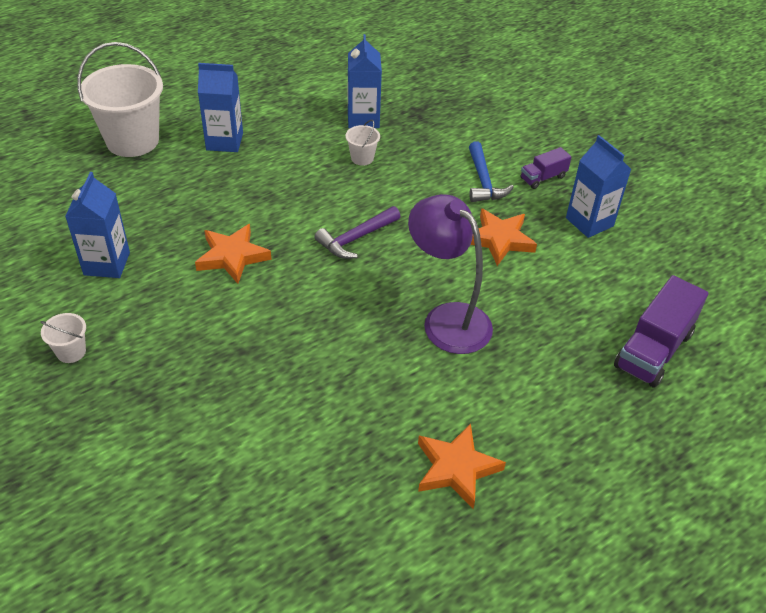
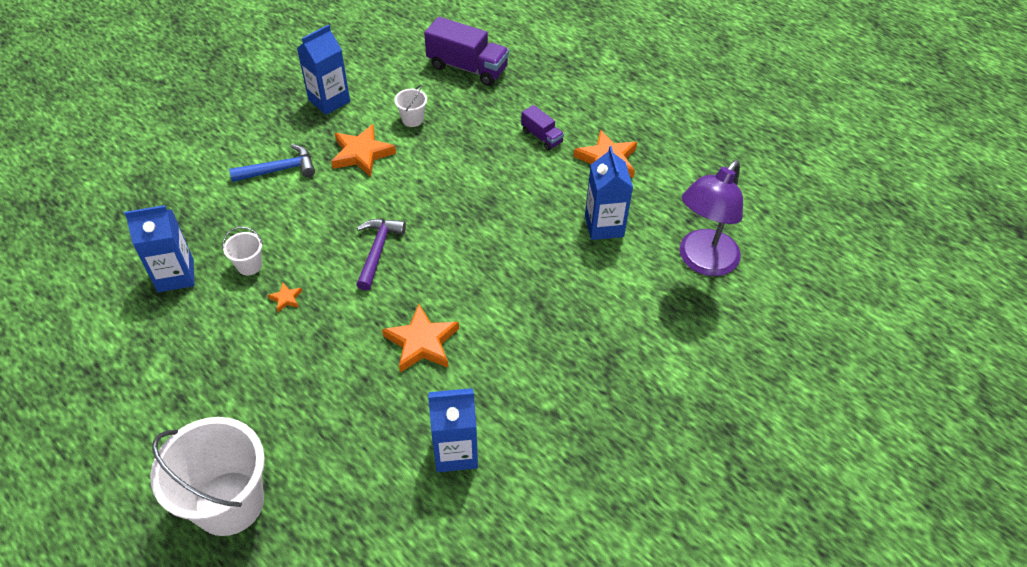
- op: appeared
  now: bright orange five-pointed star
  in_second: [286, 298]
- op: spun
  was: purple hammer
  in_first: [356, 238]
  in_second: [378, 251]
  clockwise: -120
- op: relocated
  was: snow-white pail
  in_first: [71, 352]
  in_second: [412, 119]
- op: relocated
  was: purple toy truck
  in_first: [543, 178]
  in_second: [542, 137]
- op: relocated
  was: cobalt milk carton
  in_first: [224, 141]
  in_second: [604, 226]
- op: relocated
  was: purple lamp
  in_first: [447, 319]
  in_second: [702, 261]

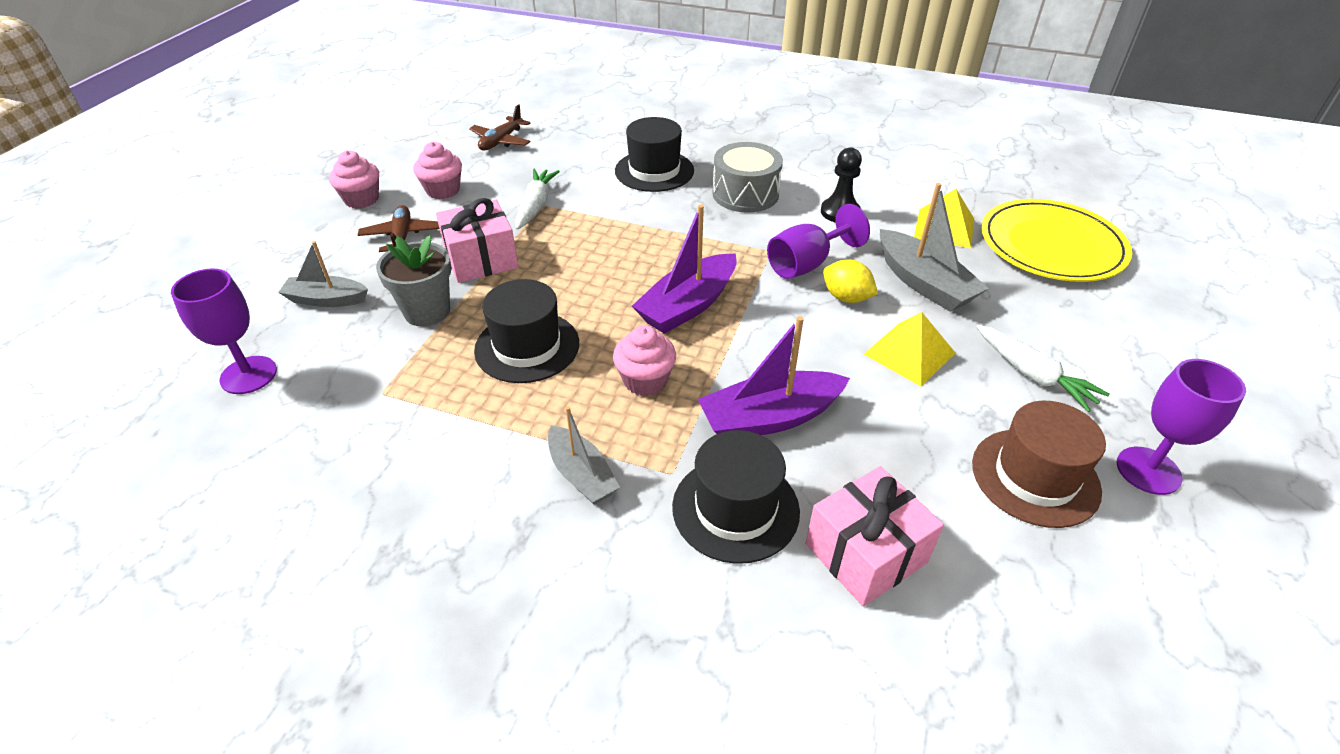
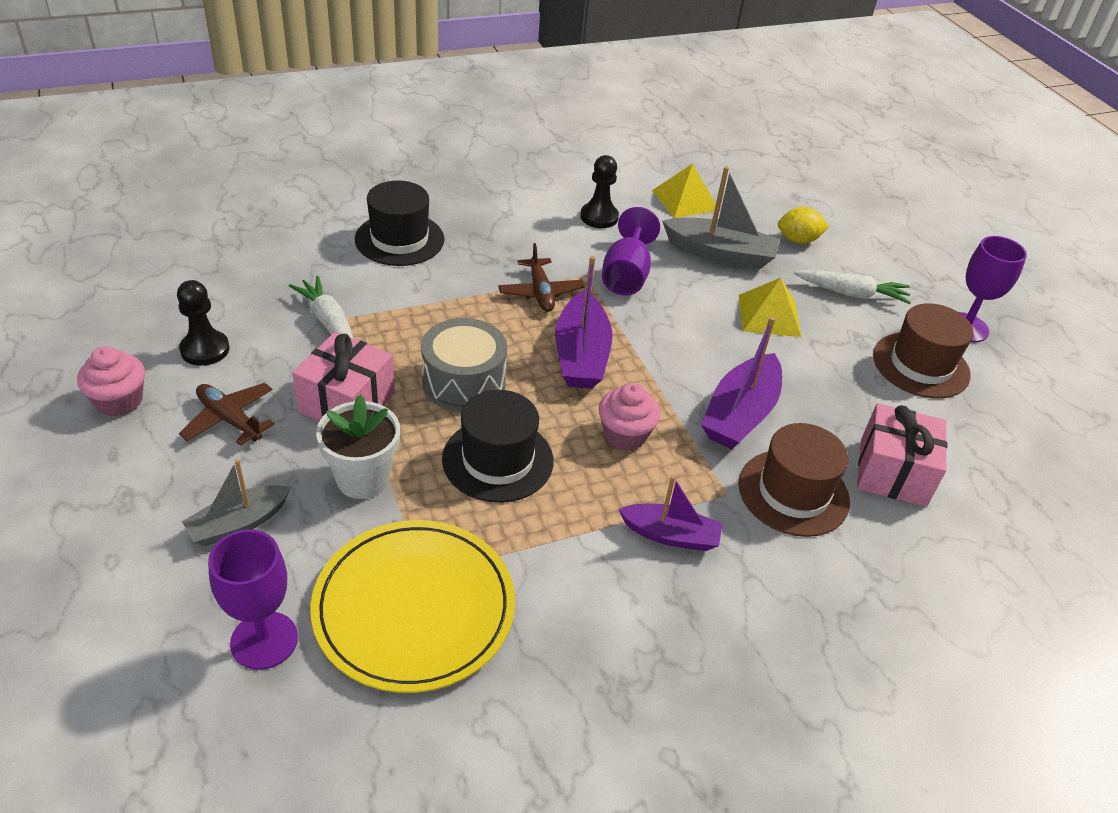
- op: exchanged
  was: pink muffin
  now: ebony chess pawn
  in_first: [443, 190]
  in_second: [205, 349]
- op: relocated
  was: bright yellow flat dish
  in_first: [1051, 245]
  in_second: [414, 608]
- op: colour
  was: ash-grey potted plant
  now: snow-white potted plant
  in_first: [427, 311]
  in_second: [363, 478]
- op: relocated
  was: ash-grey drum
  in_first: [745, 194]
  in_second: [463, 382]
- op: relocated
  was: brown plane
  in_first: [501, 141]
  in_second: [540, 292]
- op: colour
  was: ash-grey toy boat
  now: purple toy boat
  in_first: [581, 475]
  in_second: [670, 535]
- op: colour
  was: ebony tall hat
  now: brown tall hat
  in_first: [735, 508]
  in_second: [793, 492]
- op: relocated
  was: bright yellow citrus fruit
  in_first: [846, 297]
  in_second: [798, 240]

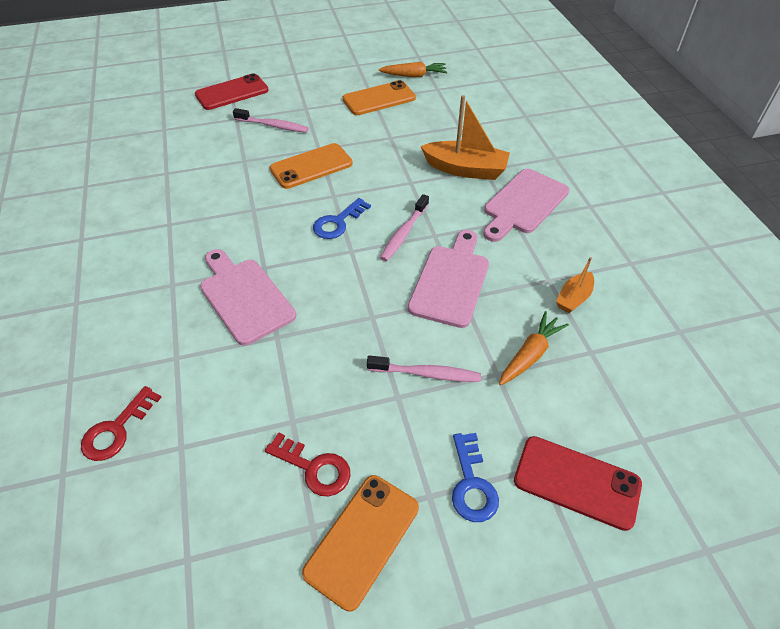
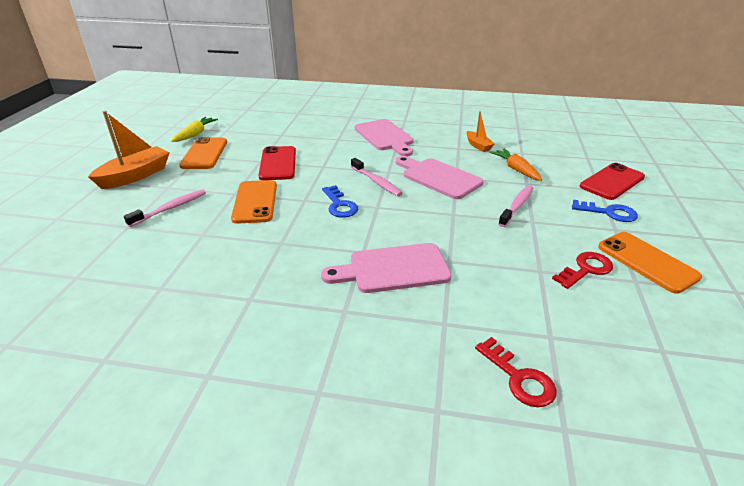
- op: relocated
  was: bright orange toy boat
  in_first: [465, 169]
  in_second: [135, 176]
- op: colour
  was: bright orange toy carrot
  now: bright yellow toy carrot
  in_first: [414, 75]
  in_second: [195, 134]
- op: relocated
  was: scarlet smartphone
  in_first: [232, 93]
  in_second: [278, 163]

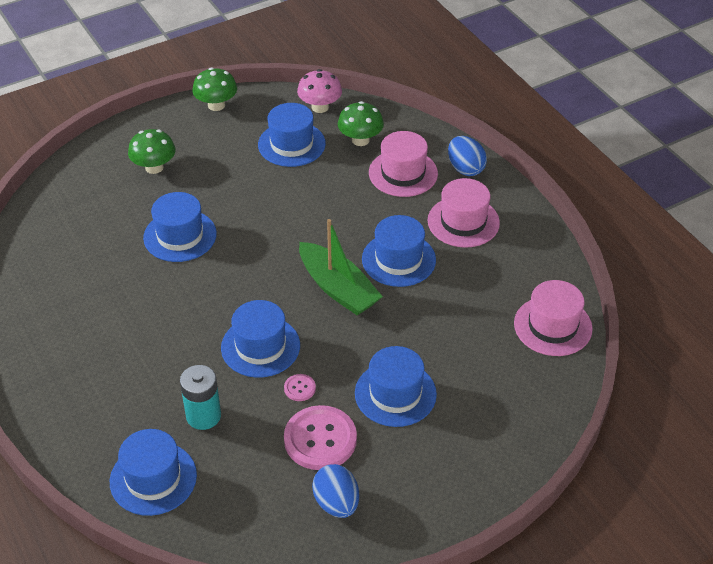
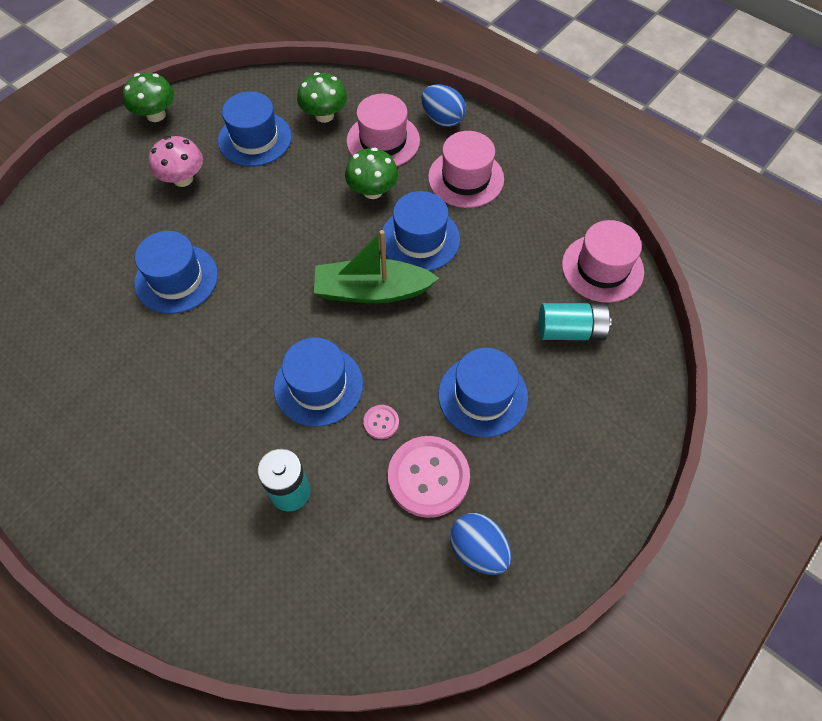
- op: relocated
  was: pink toadstool
  in_first: [320, 107]
  in_second: [183, 179]
- op: spun
  was: leaf-green toy boat
  in_first: [338, 288]
  in_second: [372, 291]
  clockwise: 150
- op: relocated
  was: leaf-green toadstool
  in_first: [154, 167]
  in_second: [372, 191]
- op: appeared
  now: turquoise battery
  in_second: [570, 330]
- op: missing
  was: cobalt tall hat
  in_first: [153, 478]

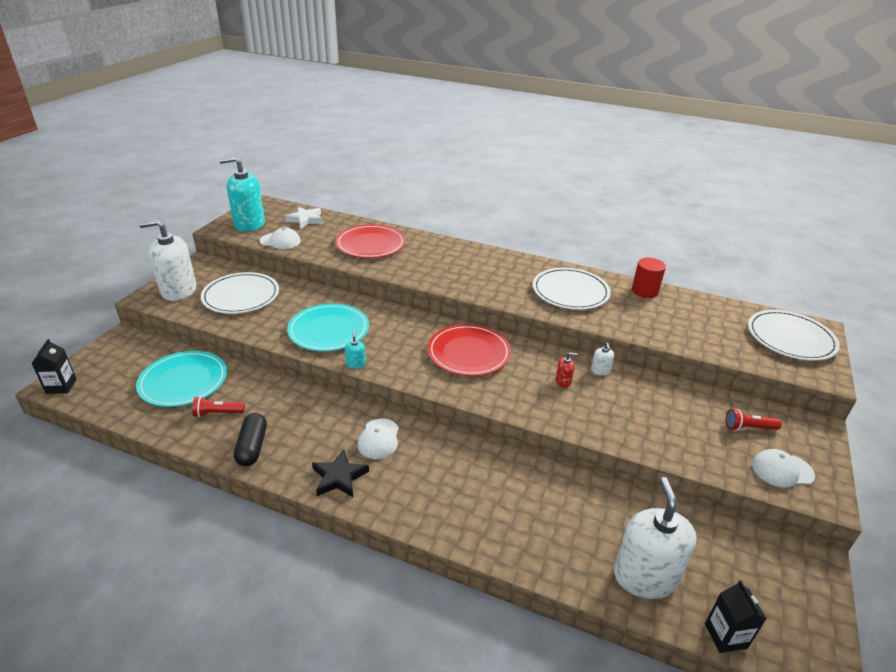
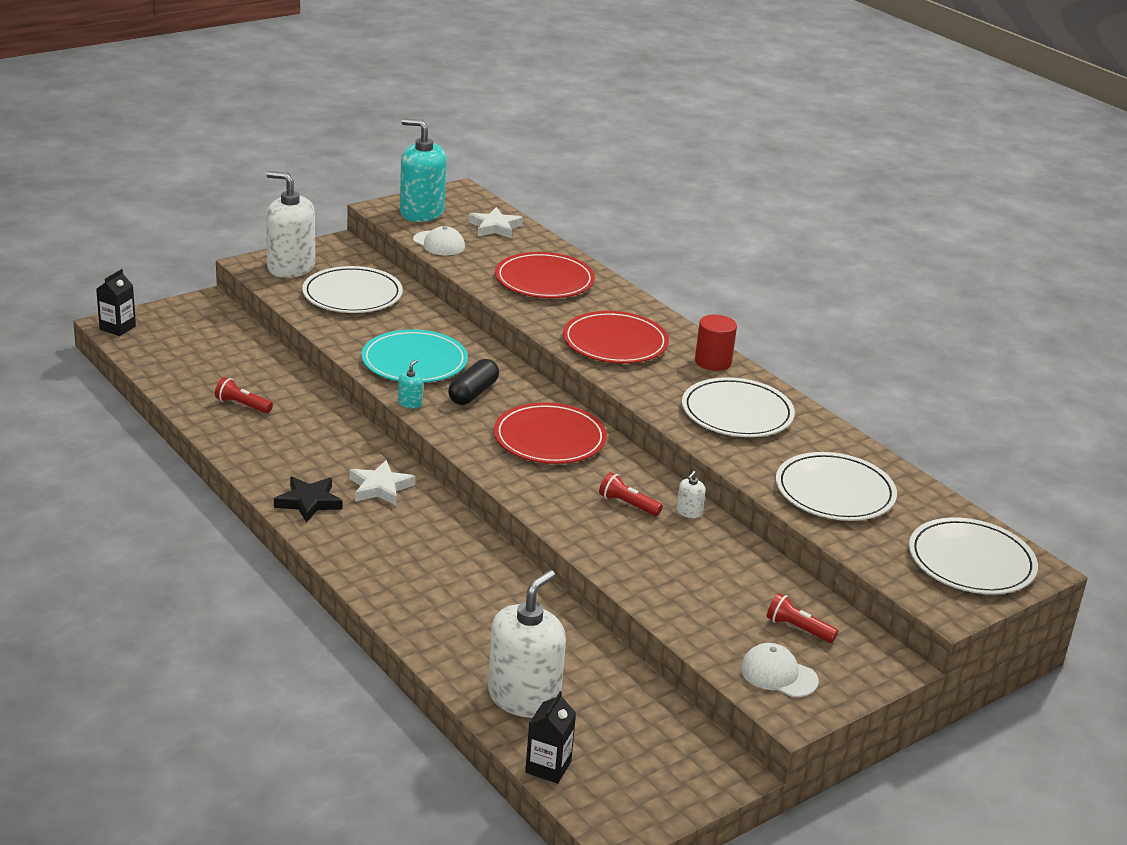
- op: exchanged
  was: snow-white baseball cap
  now: snow-white five-pointed star
  in_first: [379, 439]
  in_second: [380, 487]
- op: relocated
  was: ebony capsule
  in_first: [252, 447]
  in_second: [473, 393]
- op: appeared
  now: scarlet flat dish
  in_second: [615, 342]
- op: exchanged
  was: scarlet soap dispenser
  now: scarlet torch
  in_first: [563, 381]
  in_second: [627, 504]
- op: relocated
  was: scarlet cylinder
  in_first: [645, 291]
  in_second: [713, 362]
- op: appeared
  now: snow-white flat dish
  in_second: [834, 492]
- op: missing
  was: turquoise flat dish
  in_first: [183, 381]

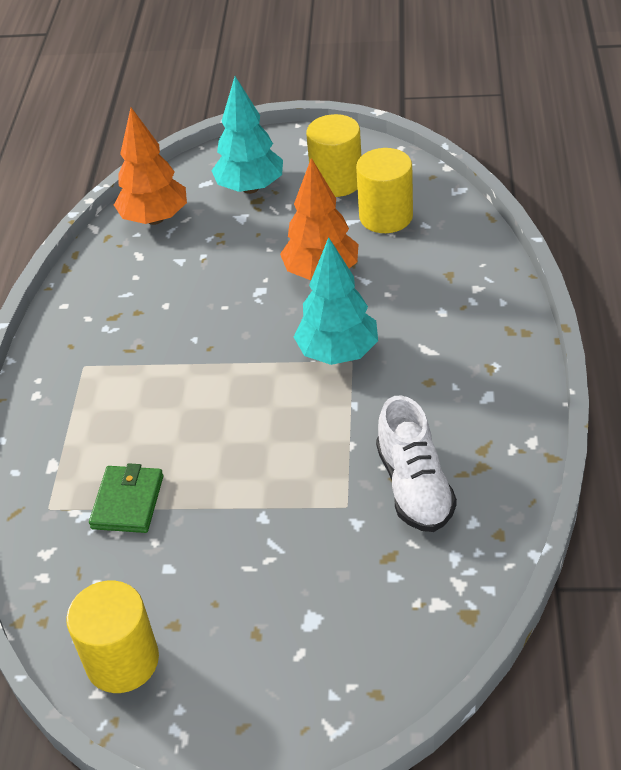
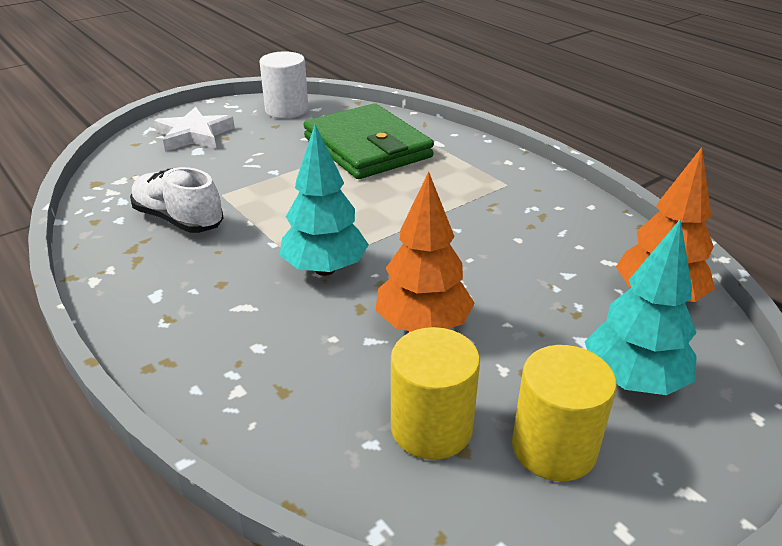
- op: appeared
  now: snow-white five-pointed star
  in_second: [194, 135]
- op: colour
  was: bright yellow cylinder
  now: snow-white cylinder
  in_first: [122, 661]
  in_second: [286, 110]
- op: size
  was: leaf-green billfold
  in_first: [128, 502]
  in_second: [367, 147]
  ratio: 2.08

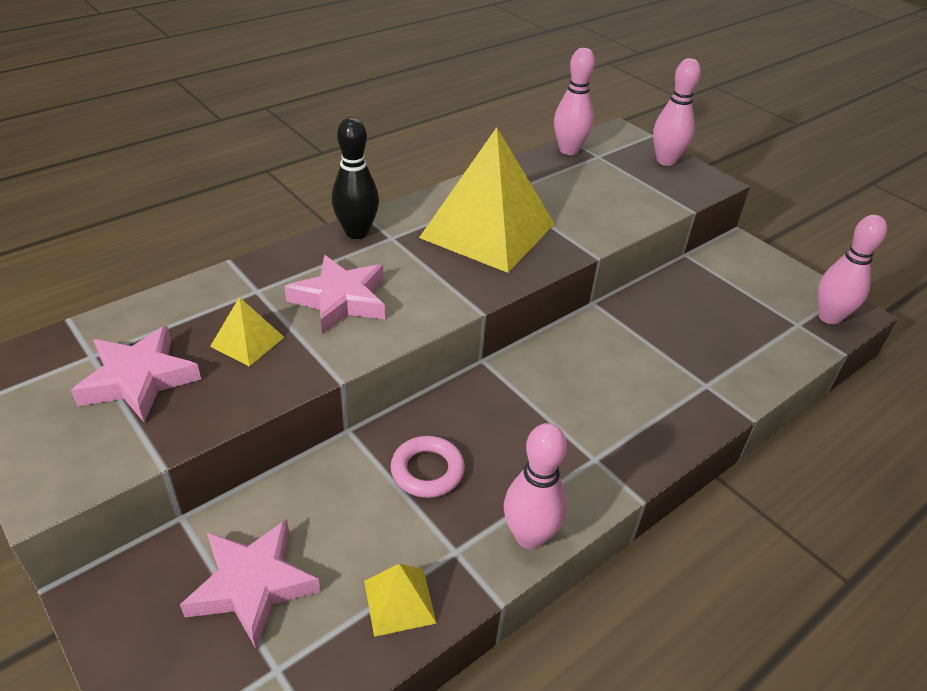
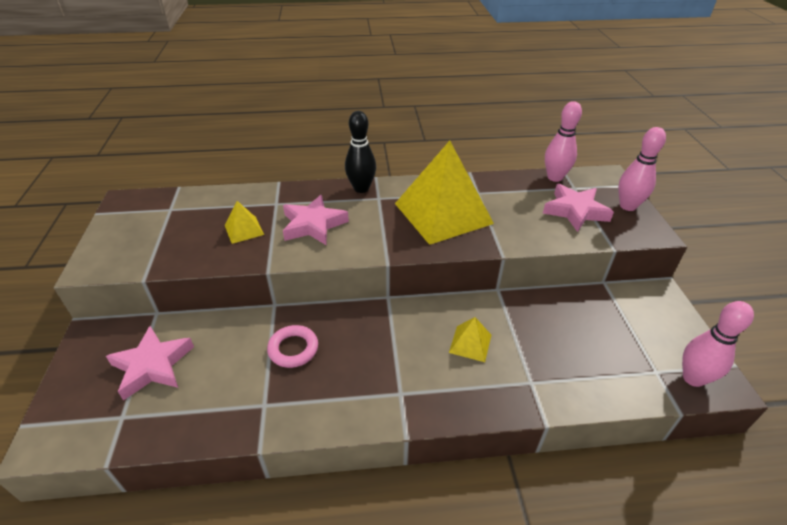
- op: relocated
  was: bright yellow pyramid
  in_first: [399, 601]
  in_second: [470, 343]
- op: relocated
  was: pink five-pointed star
  in_first: [139, 379]
  in_second: [575, 211]
- op: missing
  was: pink tenpin
  in_first: [529, 536]

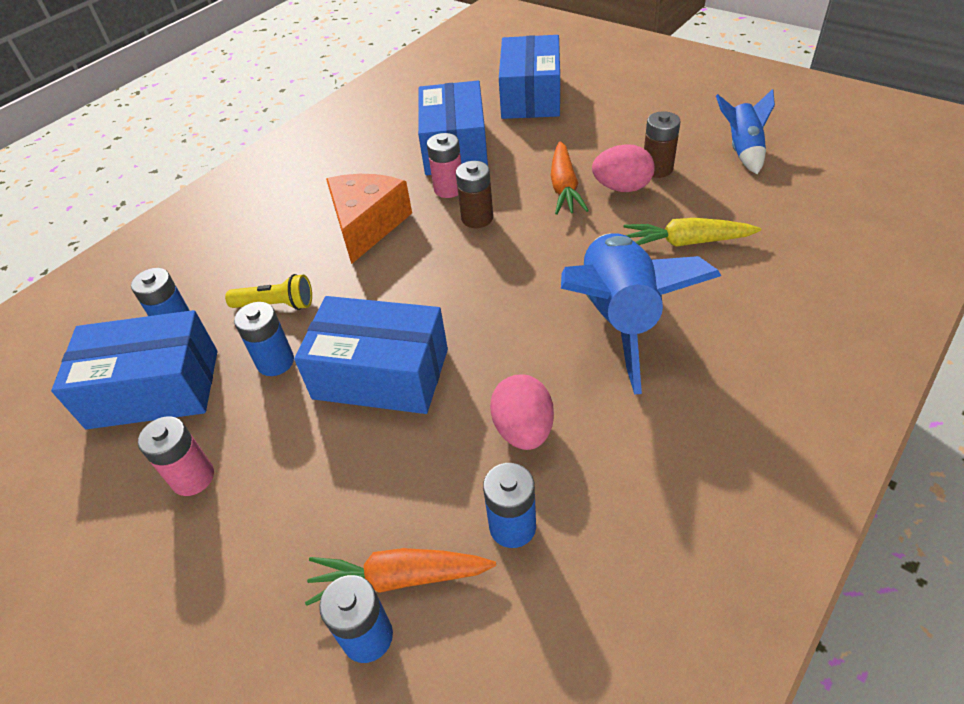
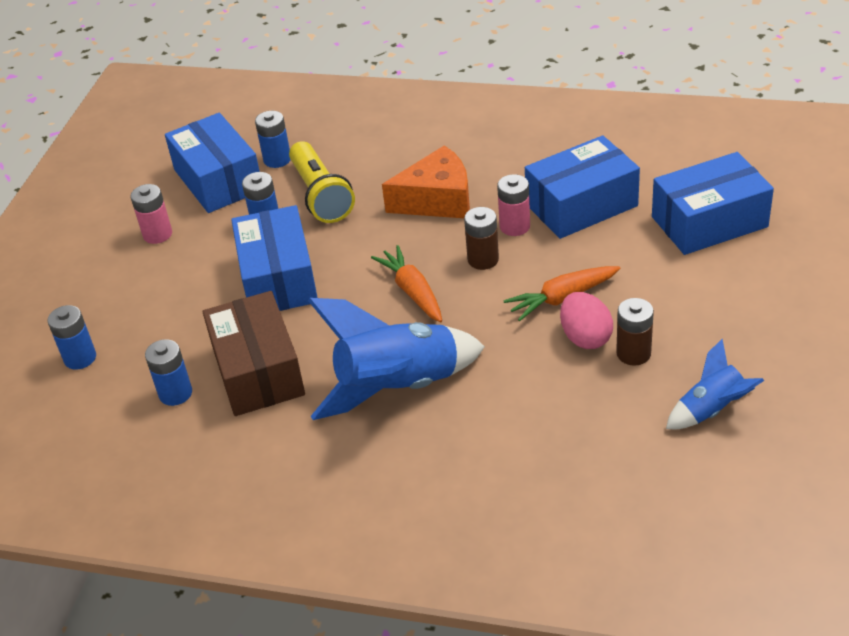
- op: exchanged
  was: pink egg
  now: brown box
  in_first: [523, 430]
  in_second: [258, 371]
- op: size
  was: bright yellow torch
  in_first: [276, 305]
  in_second: [321, 195]
  ratio: 1.65
- op: relocated
  was: bright orange toy carrot
  in_first: [398, 578]
  in_second: [412, 291]
- op: missing
  was: bright yellow toy carrot
  in_first: [686, 242]

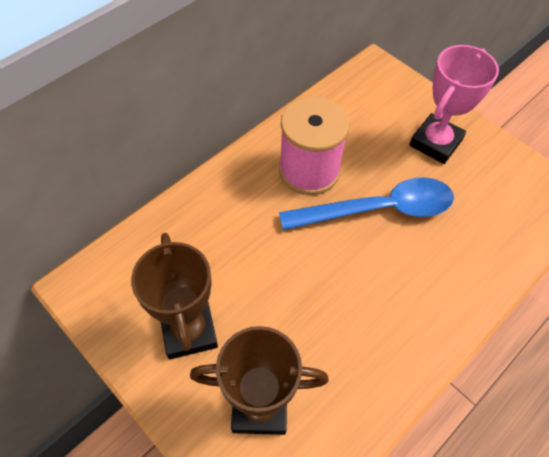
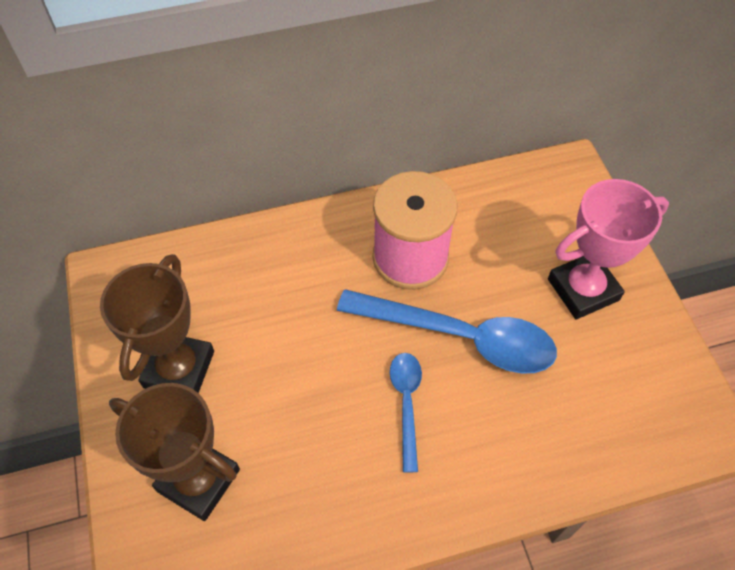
- op: appeared
  now: cobalt spoon
  in_second: [406, 403]

